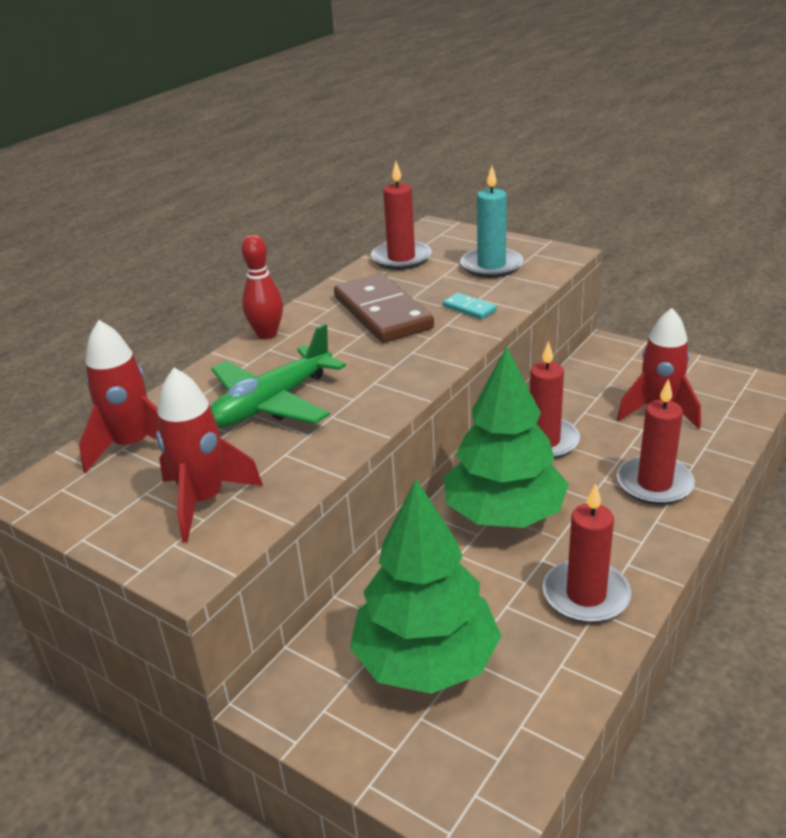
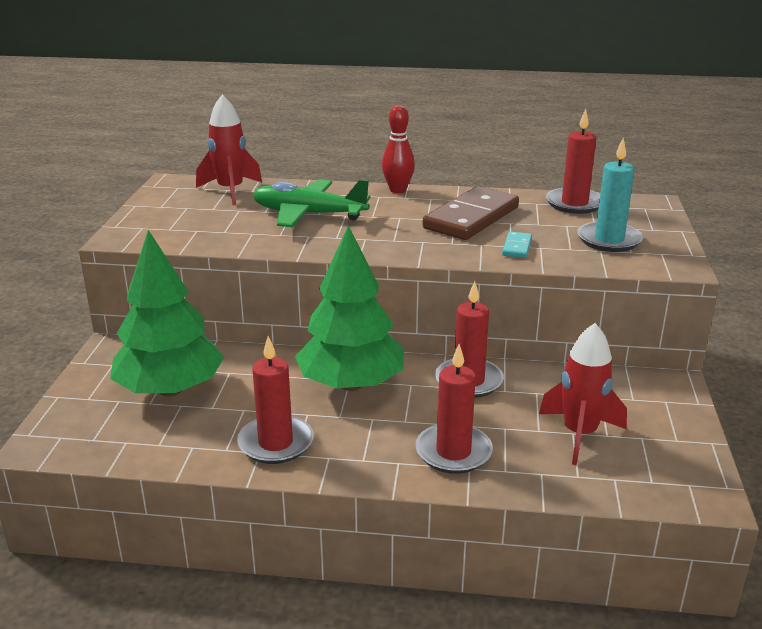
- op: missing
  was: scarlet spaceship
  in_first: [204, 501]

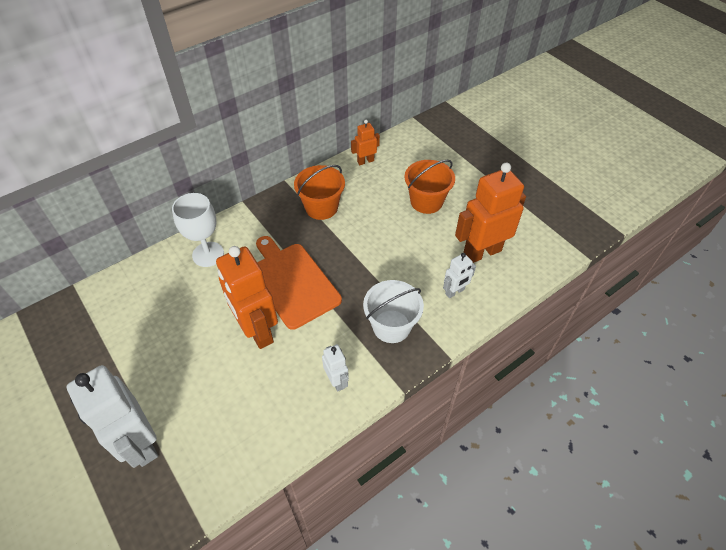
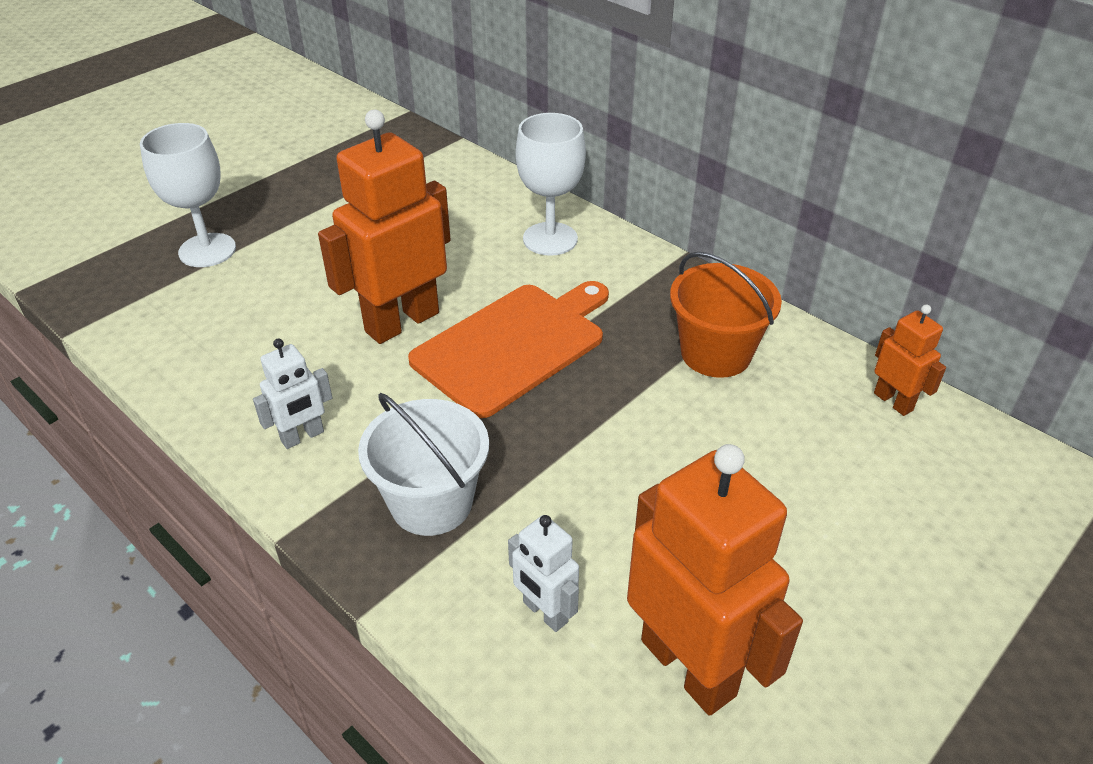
- op: exchanged
  was: snow-white robot figure
  now: snow-white wine glass
  in_first: [140, 443]
  in_second: [207, 250]
- op: missing
  was: bright orange pail
  in_first: [426, 201]

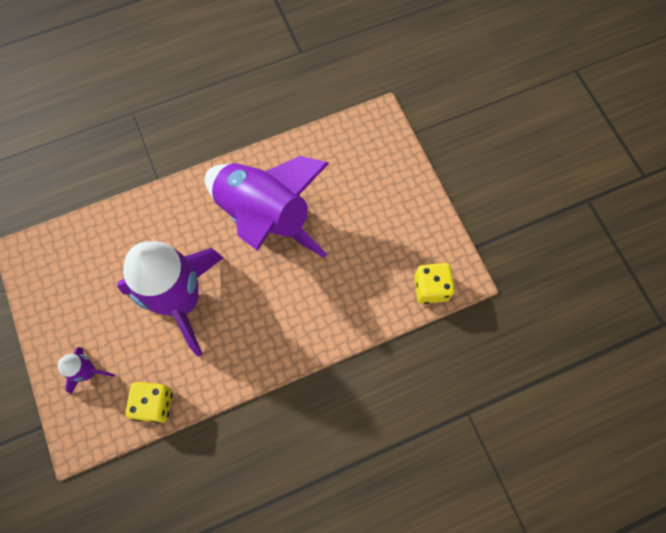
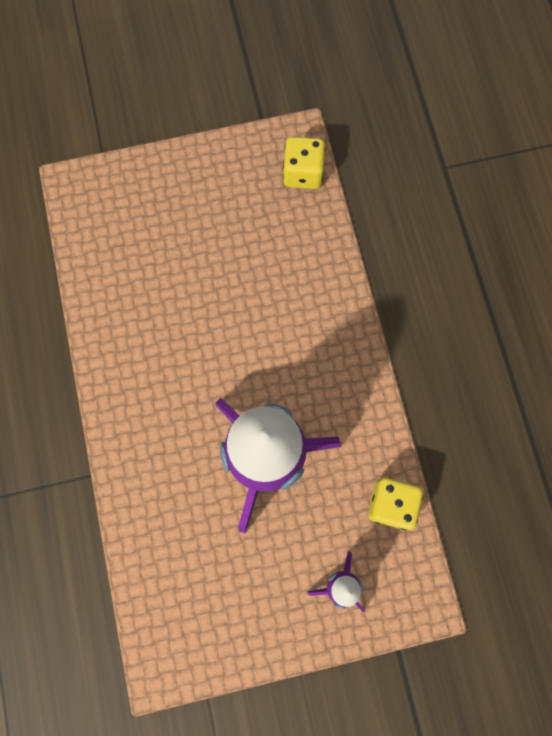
- op: missing
  was: purple spaceship
  in_first: [265, 216]

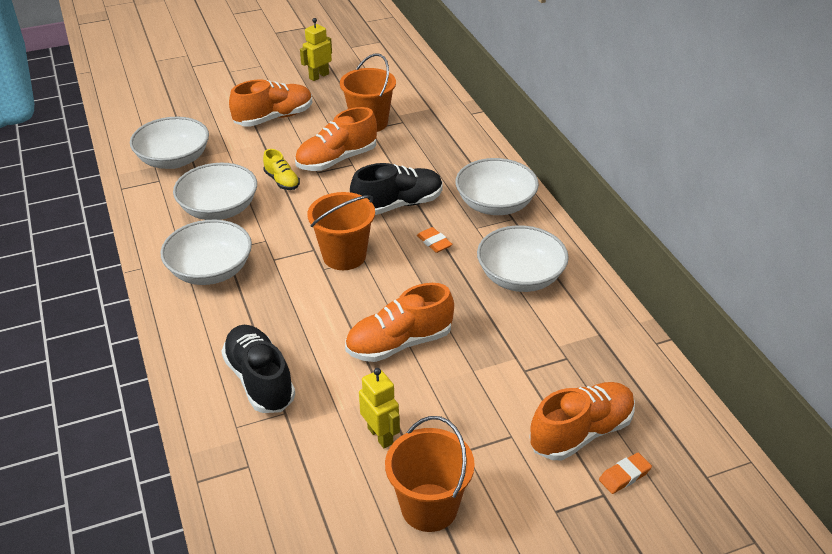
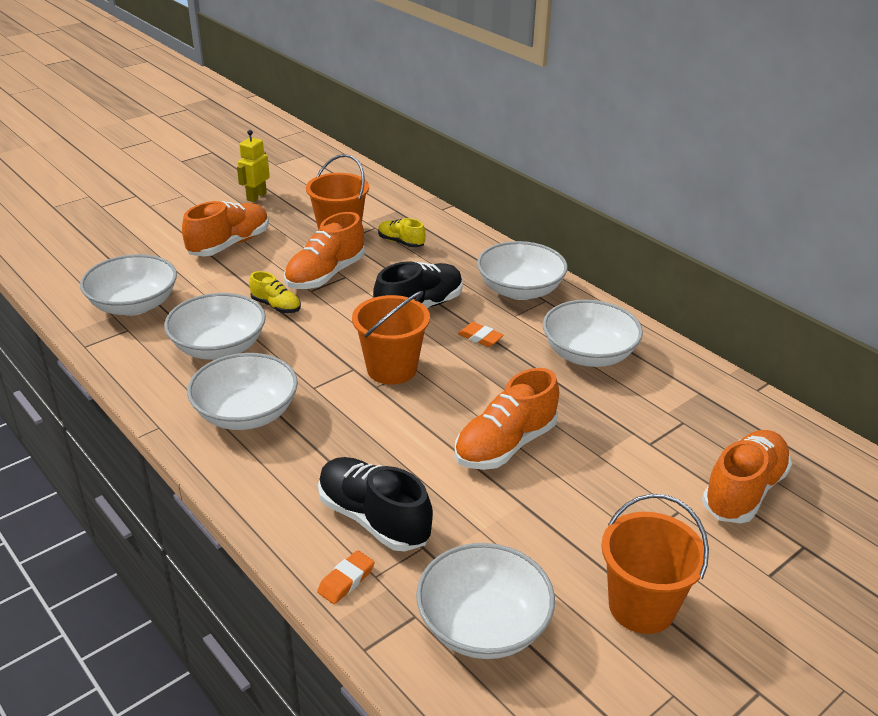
- op: relocated
  was: bright orange gum eraser
  in_first: [624, 476]
  in_second: [346, 580]
- op: appeared
  now: bright yellow shoe
  in_second: [401, 242]
- op: appeared
  now: snow-white deep dish
  in_second: [483, 625]
- op: missing
  was: bright yellow robot figure
  in_first: [380, 435]

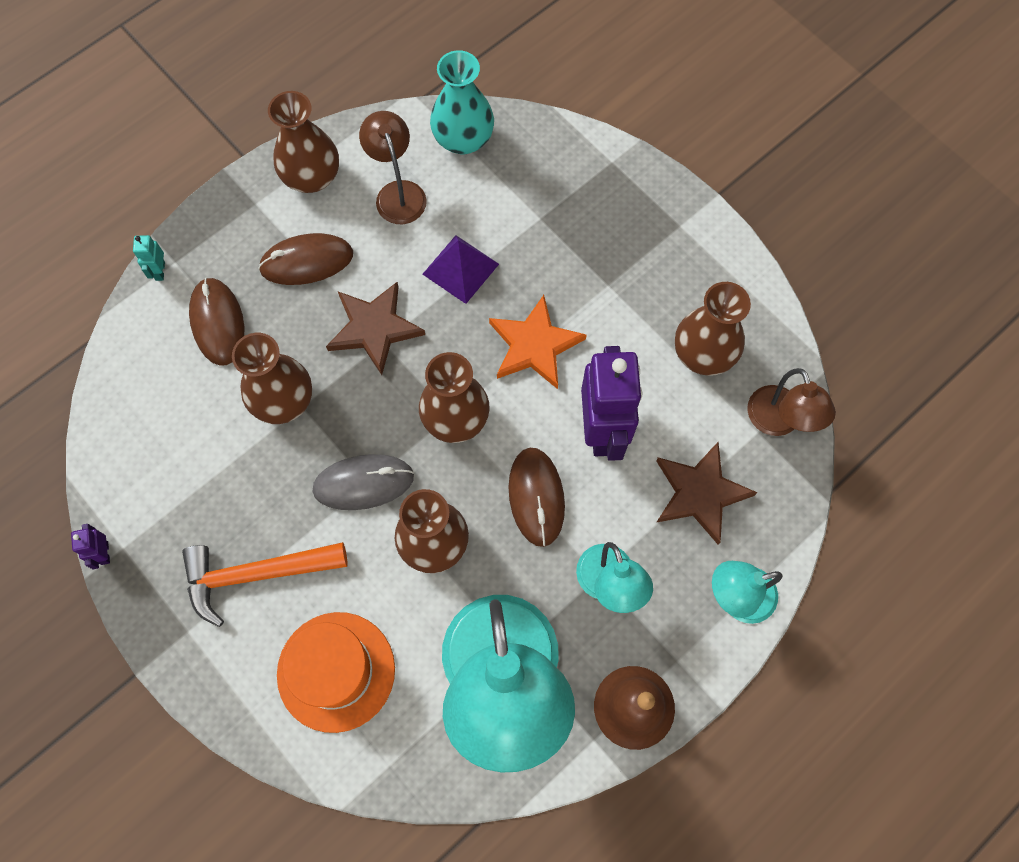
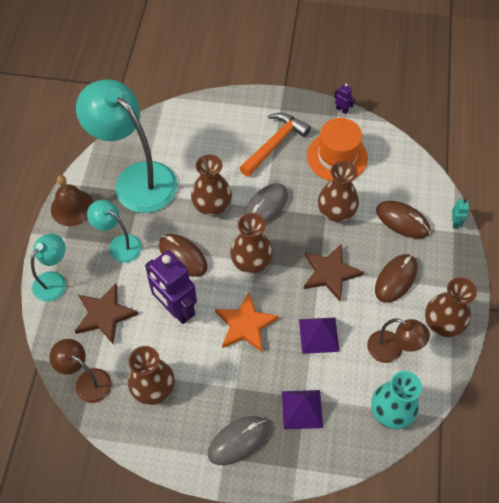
- op: appeared
  now: ash-grey computer mouse
  in_second: [238, 441]
- op: appeared
  now: purple pyramid
  in_second: [302, 409]
- op: relocated
  was: bright orange tall hat
  in_first: [336, 671]
  in_second: [337, 157]
- op: spun
  was: turquoise robot figure
  in_first: [160, 271]
  in_second: [455, 222]
  clockwise: 45

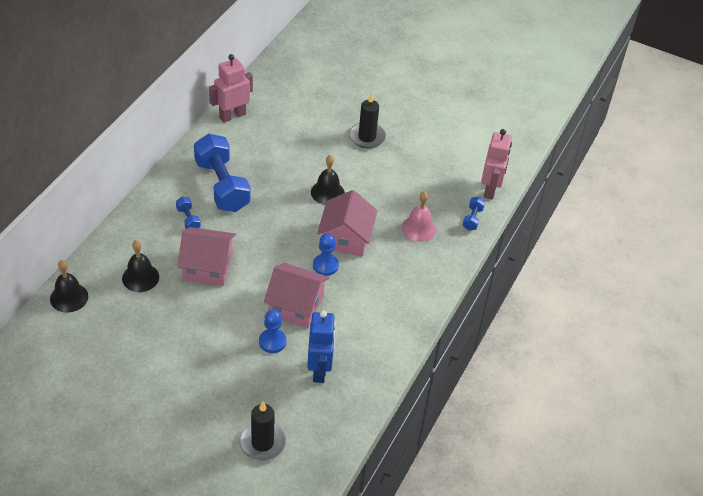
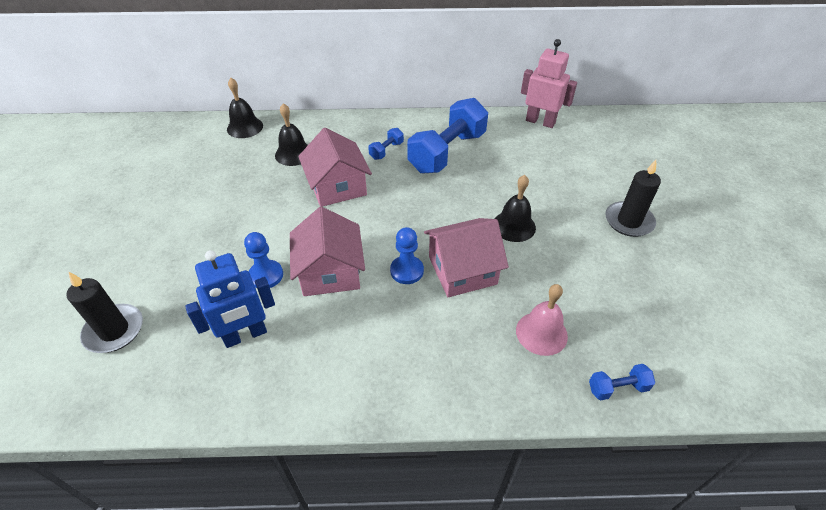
- op: missing
  was: pink robot figure
  in_first: [490, 189]

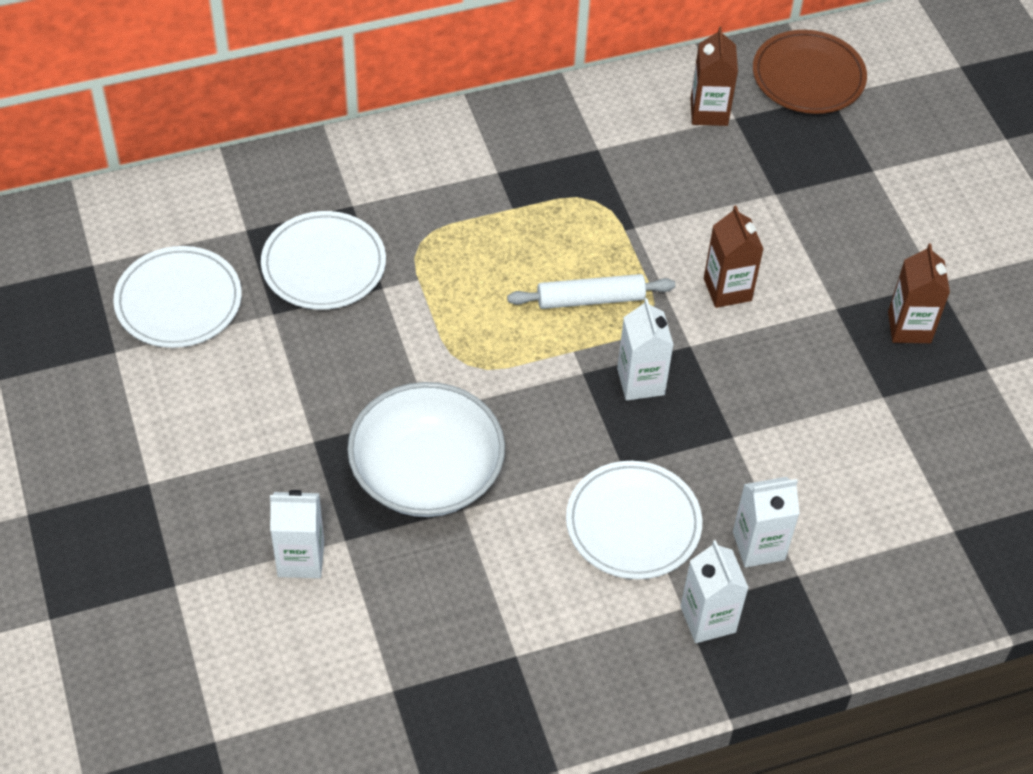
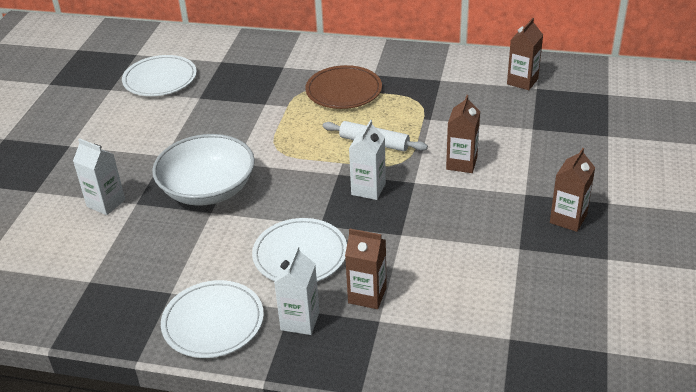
- op: relocated
  was: snow-white flat dish
  in_first: [324, 264]
  in_second: [213, 322]
- op: relocated
  was: brown flat dish
  in_first: [808, 76]
  in_second: [343, 91]
- op: colour
  was: snow-white milk carton
  now: brown milk carton
  in_first: [758, 546]
  in_second: [367, 295]

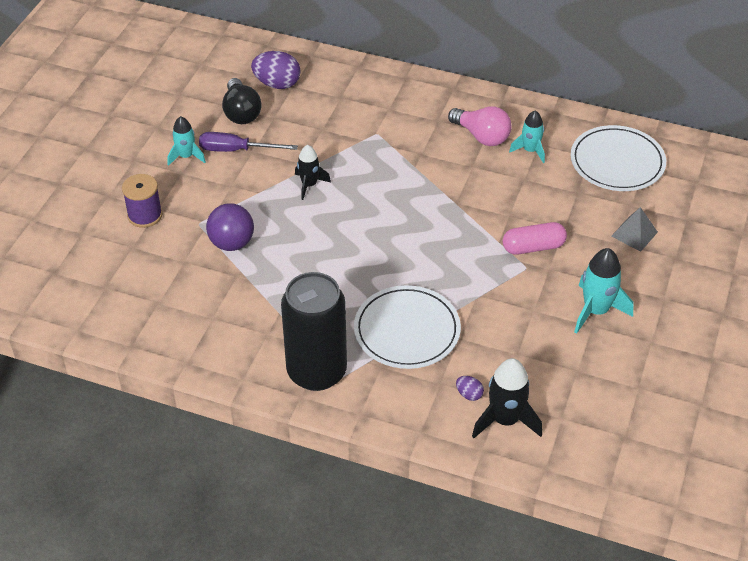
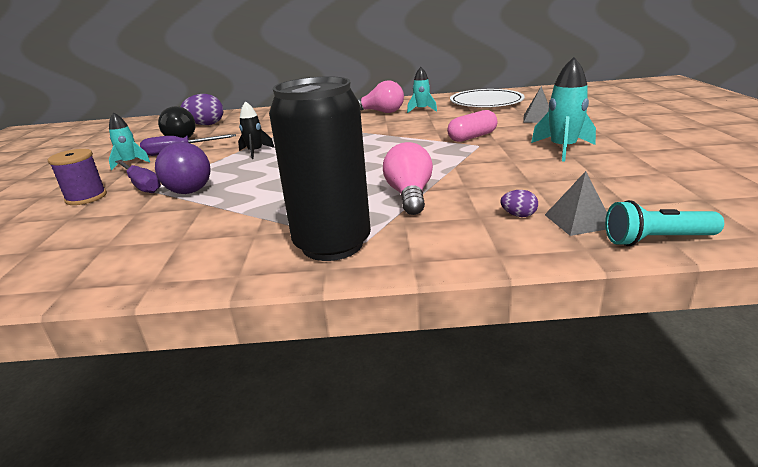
- op: appeared
  now: purple screwdriver
  in_second: [141, 185]
- op: exchanged
  was: snow-white flat dish
  now: pink lightbulb
  in_first: [407, 330]
  in_second: [409, 195]
- op: exchanged
  was: ebony spaceship
  now: ash-grey pyramid
  in_first: [505, 420]
  in_second: [578, 221]
- op: appeared
  now: turquoise torch
  in_second: [656, 240]

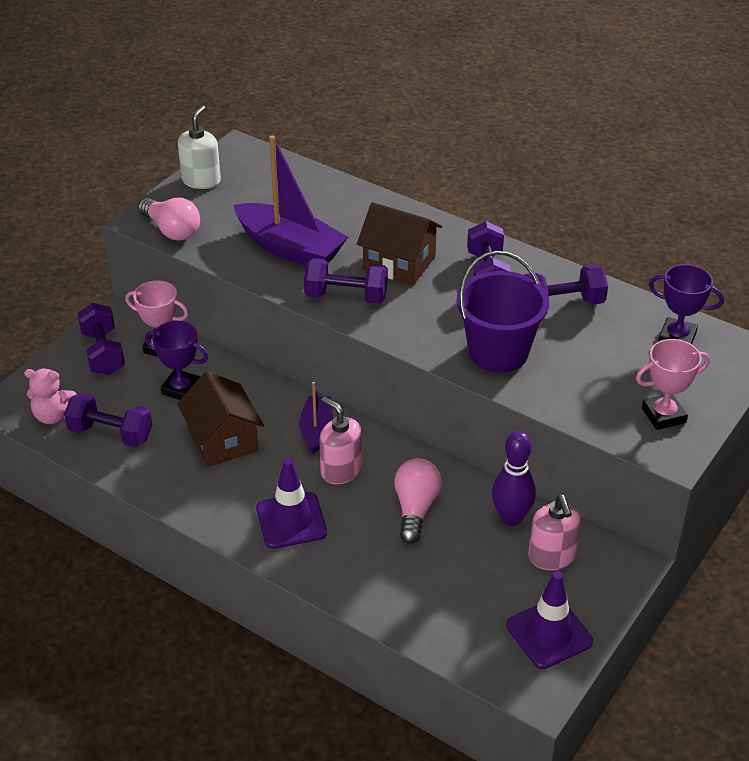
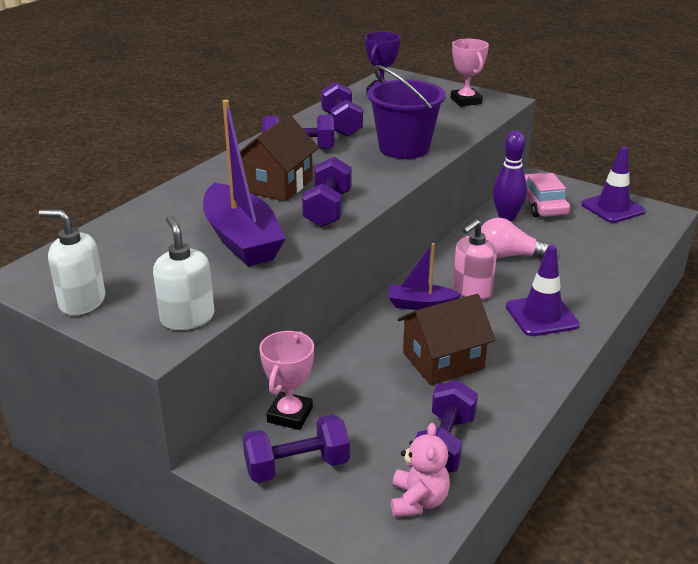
- op: exchanged
  was: pink lightbulb
  now: snow-white soap dispenser
  in_first: [172, 230]
  in_second: [187, 318]
- op: spun
  was: purple toy boat
  in_first: [290, 248]
  in_second: [242, 239]
  clockwise: 120
- op: exchanged
  was: pink soap dispenser
  now: pink automobile
  in_first: [552, 557]
  in_second: [541, 204]
- op: missing
  was: purple prize cup
  in_first: [181, 389]

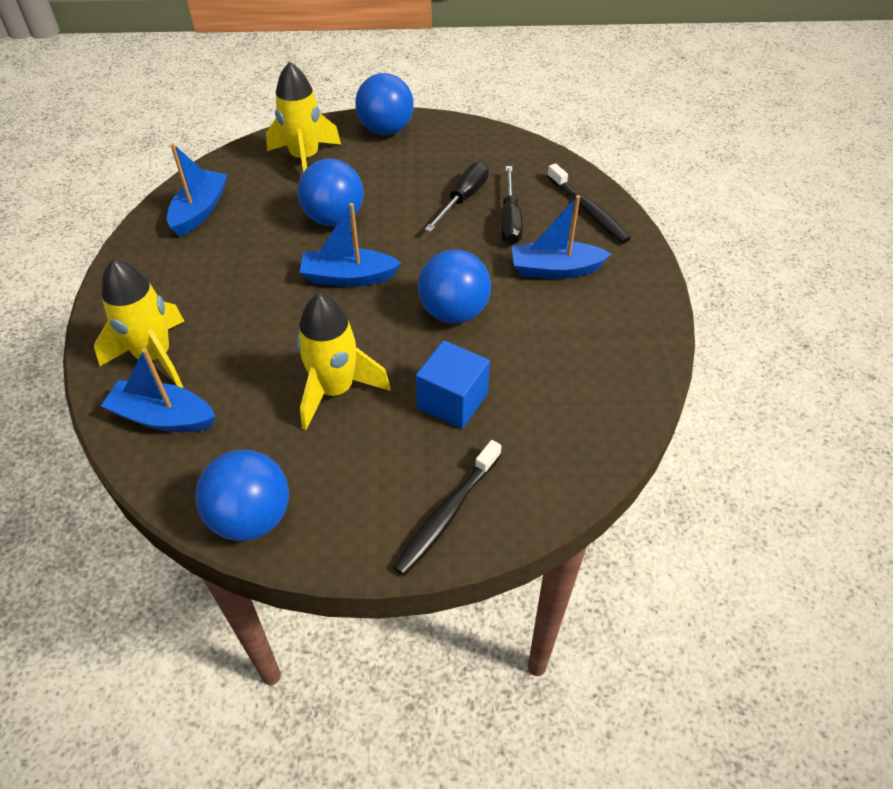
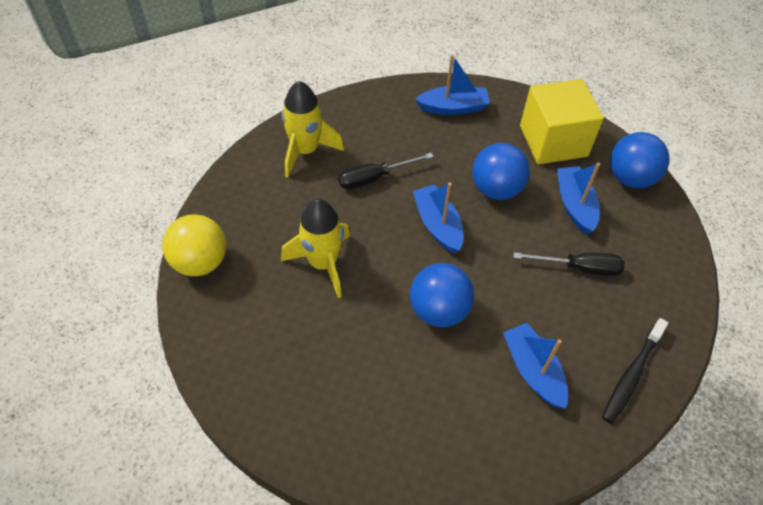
- op: colour
  was: cobalt play ball
  now: bright yellow play ball
  in_first: [251, 517]
  in_second: [200, 262]
- op: relocated
  was: ebony screwdriver
  in_first: [510, 220]
  in_second: [374, 178]
- op: exchanged
  was: bright yellow spaceship
  now: bright yellow cube
  in_first: [305, 159]
  in_second: [553, 141]
- op: relocated
  was: cobalt toy boat
  in_first: [163, 417]
  in_second: [574, 205]
- op: missing
  was: ebony toothbrush
  in_first: [447, 514]
- op: missing
  was: cobalt cube
  in_first: [452, 401]

